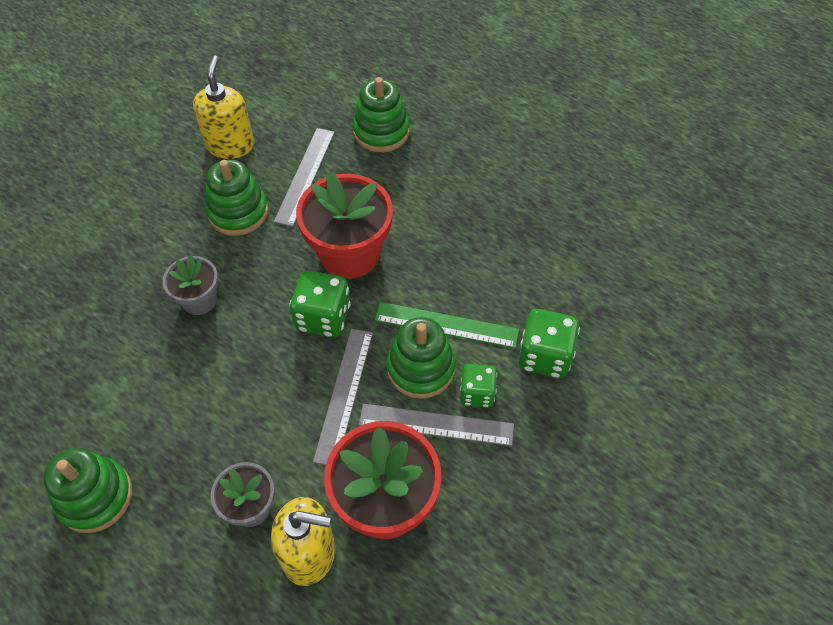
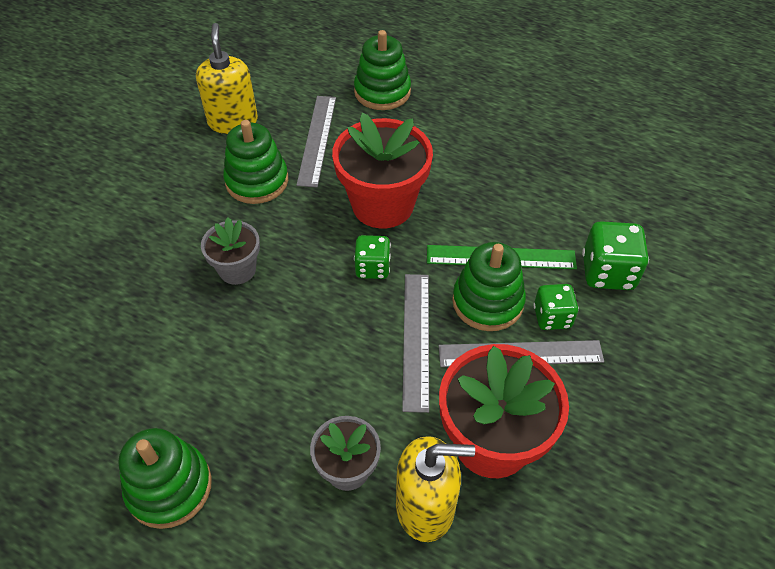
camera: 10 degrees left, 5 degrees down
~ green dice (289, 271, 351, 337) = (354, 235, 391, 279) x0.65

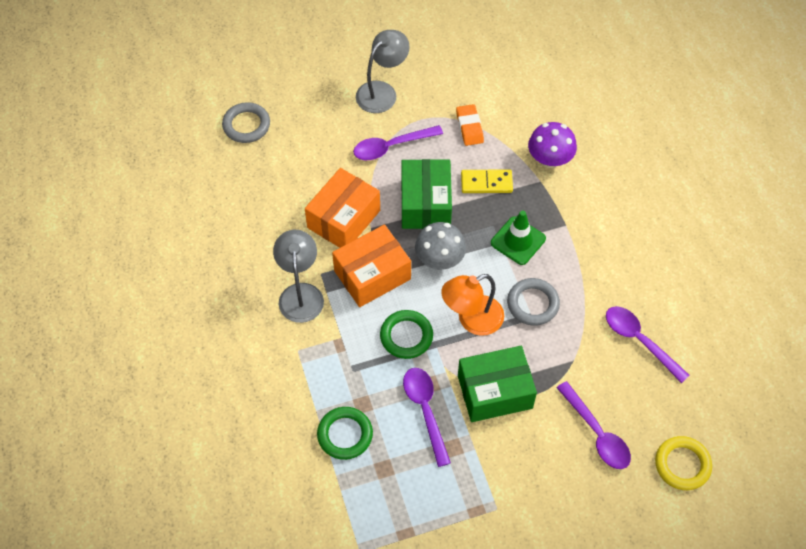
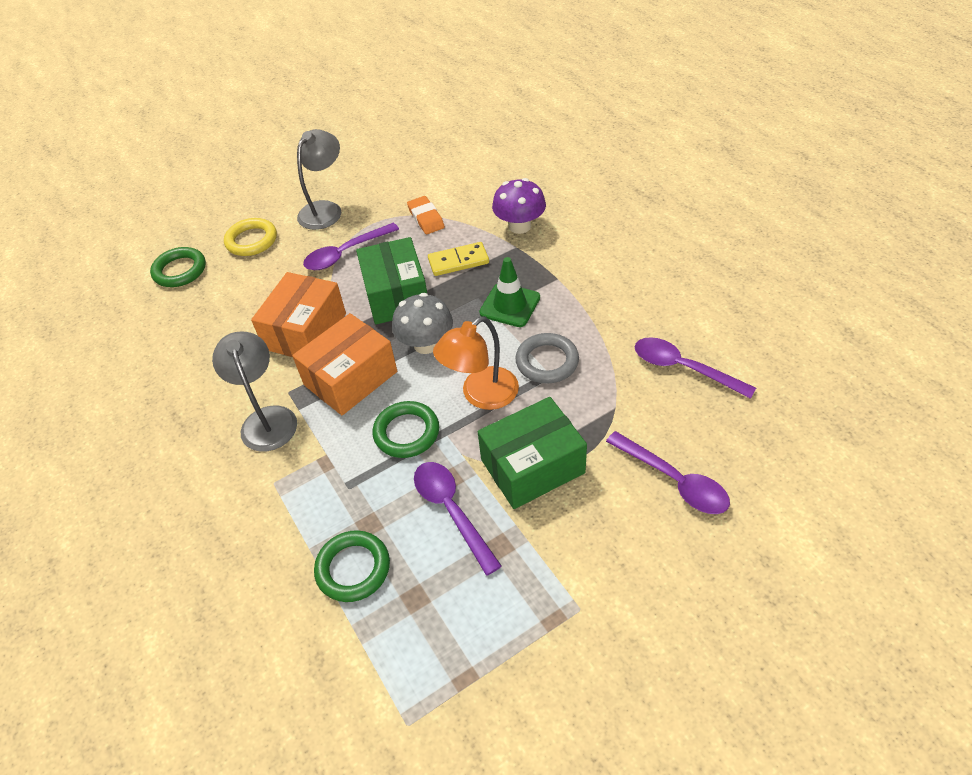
camera: 10 degrees left, 10 degrees down
~ yellow ring (655, 436, 712, 490) to (224, 218, 277, 256)
~ grey ring (222, 102, 270, 143) to green ring (150, 247, 206, 287)

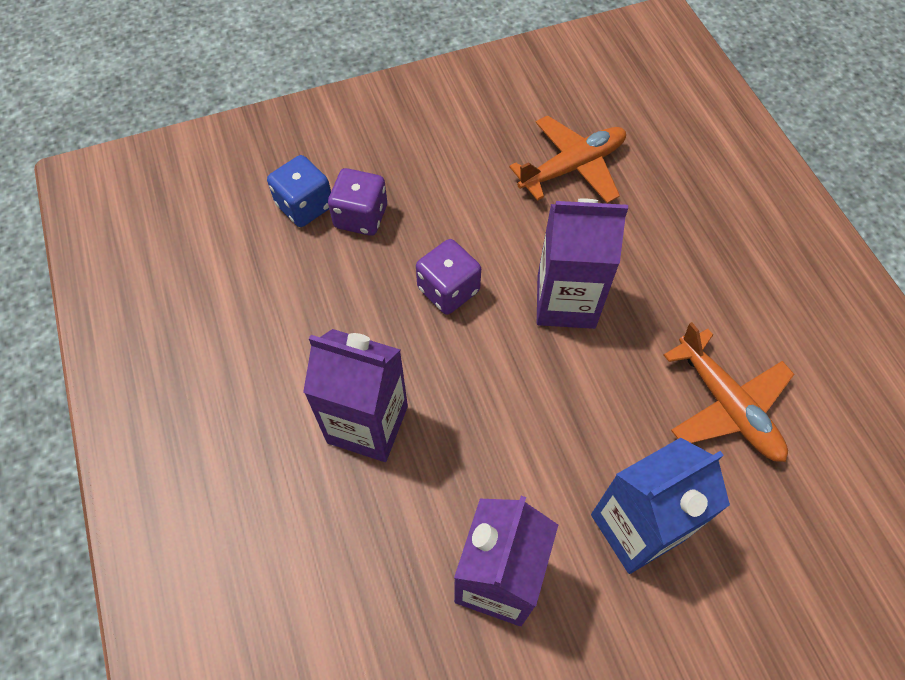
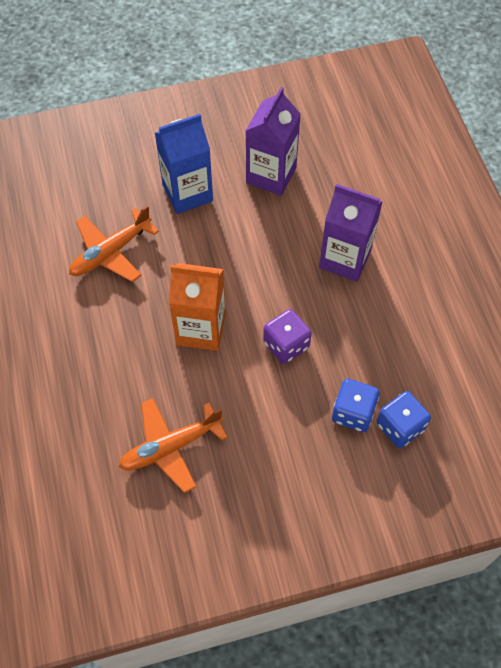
camera: 175 degrees left, 0 degrees up
~ purple dice (328, 168, 387, 236) to blue dice (332, 379, 379, 432)
~ purple carton (537, 198, 628, 329) to orange carton (169, 263, 226, 351)
~ orange plane (664, 322, 795, 462) = (69, 205, 159, 282) 105 degrees counterclockwise

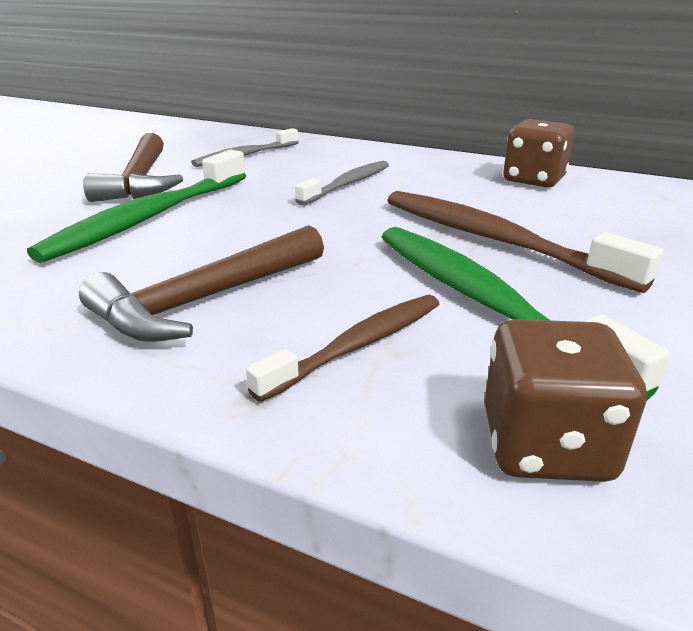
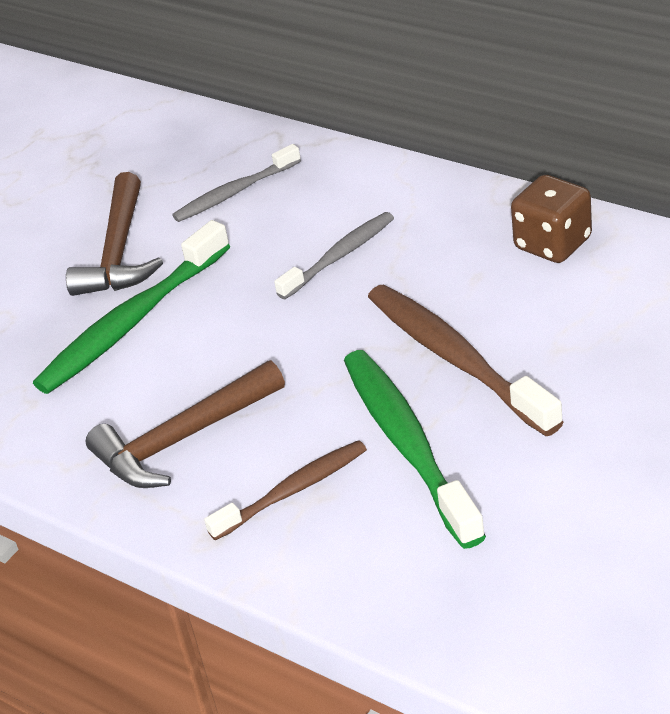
camera: 15 degrees right, 10 degrees up
- brown dice (484, 319, 647, 482)

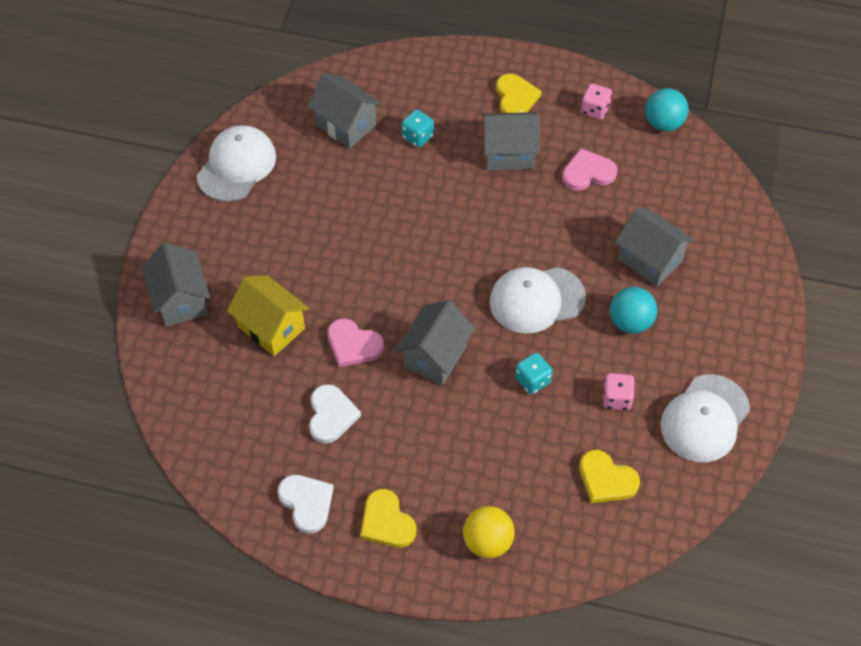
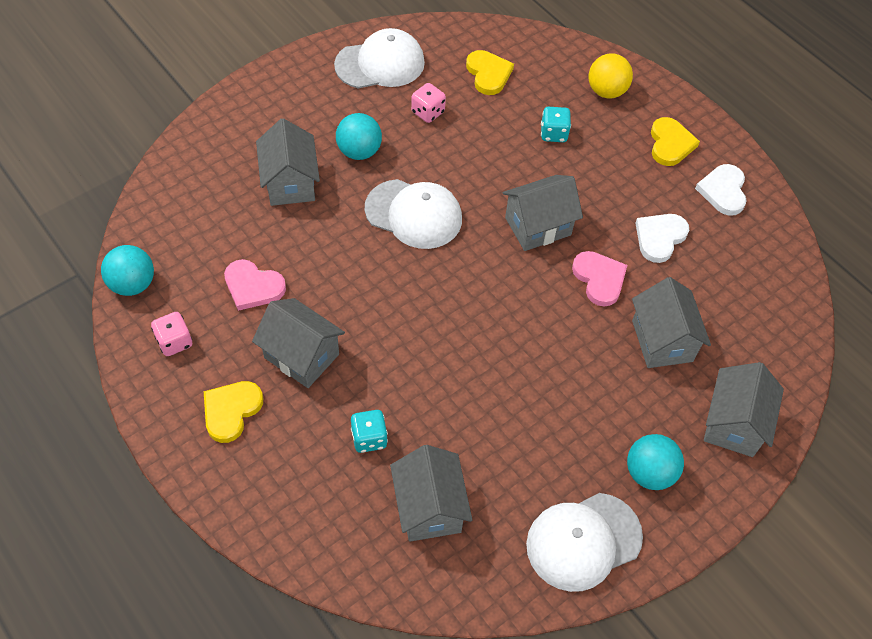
camera: 145 degrees left, 0 degrees up
+ turquoise ball (627, 434, 684, 490)
~ turquoise dice (515, 353, 553, 394) to (541, 107, 571, 142)
~ yellow house (227, 275, 309, 356) to grey house (632, 277, 711, 368)

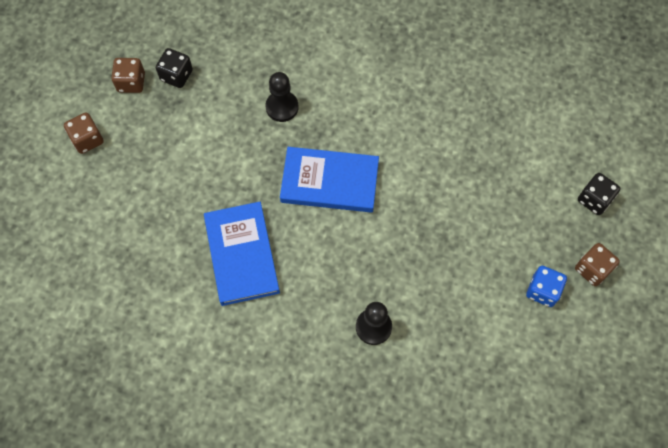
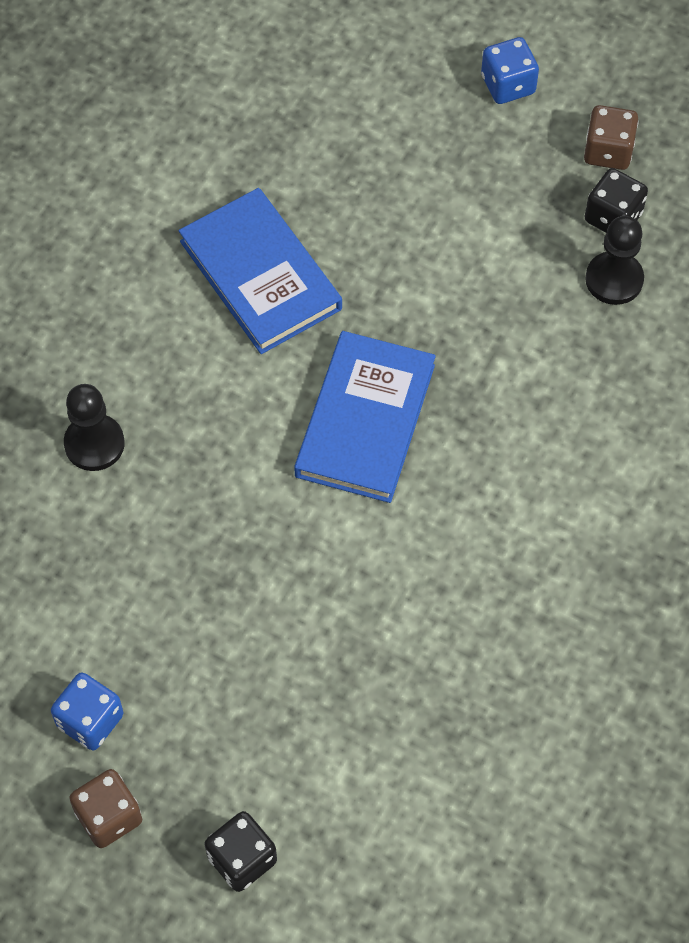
camera: 100 degrees right, 5 degrees down
~ black pawn (266, 72, 299, 122) to (585, 216, 644, 305)
~ brown dice (64, 113, 104, 154) to blue dice (481, 37, 539, 104)
~ blue book (204, 202, 280, 306) = (179, 188, 342, 354) 60 degrees clockwise

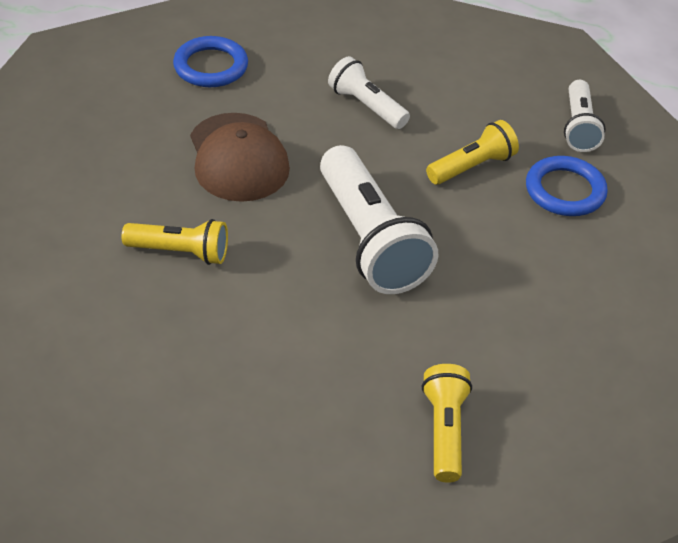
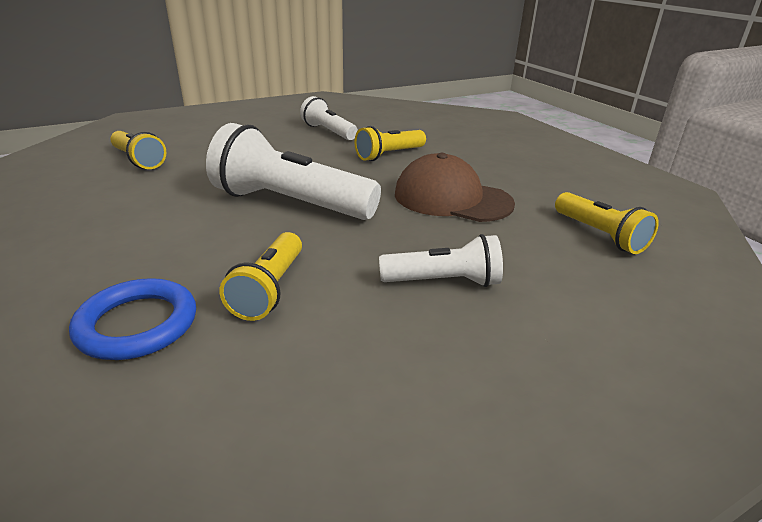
camera: 135 degrees right, 15 degrees down
~ white flashlight (564, 80, 606, 152) to (300, 96, 358, 140)
~ blue ring (173, 36, 248, 87) to yellow flashlight (555, 192, 659, 254)

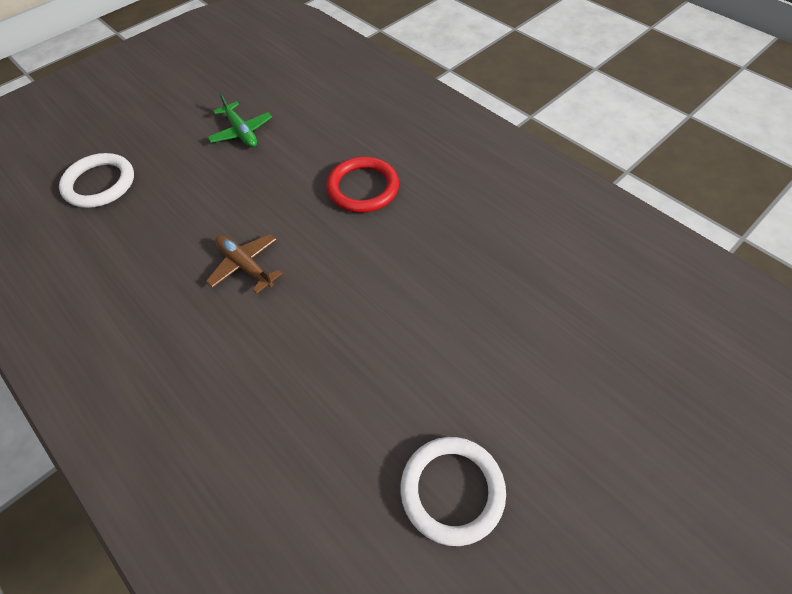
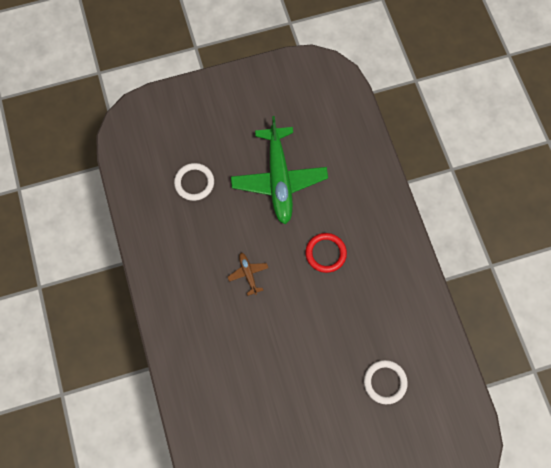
camera: 25 degrees right, 15 degrees up
~ white ring (400, 437, 506, 546) to (364, 360, 408, 404)
~ green plane (207, 93, 272, 147) = (231, 116, 328, 224) x2.40

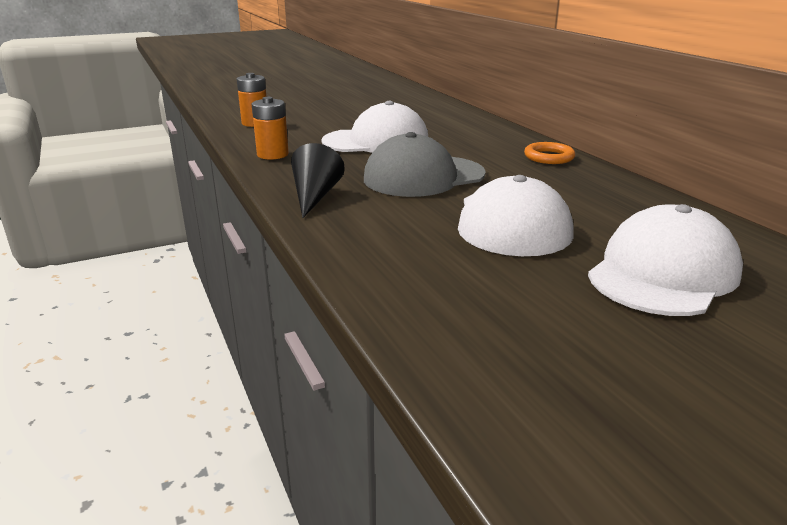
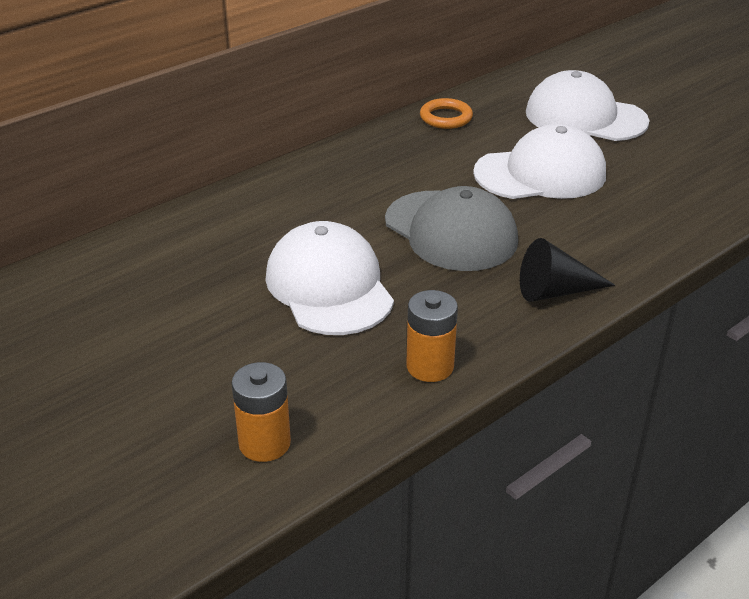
camera: 105 degrees left, 10 degrees up
~ orange ring (524, 142, 576, 164) to (420, 98, 473, 129)

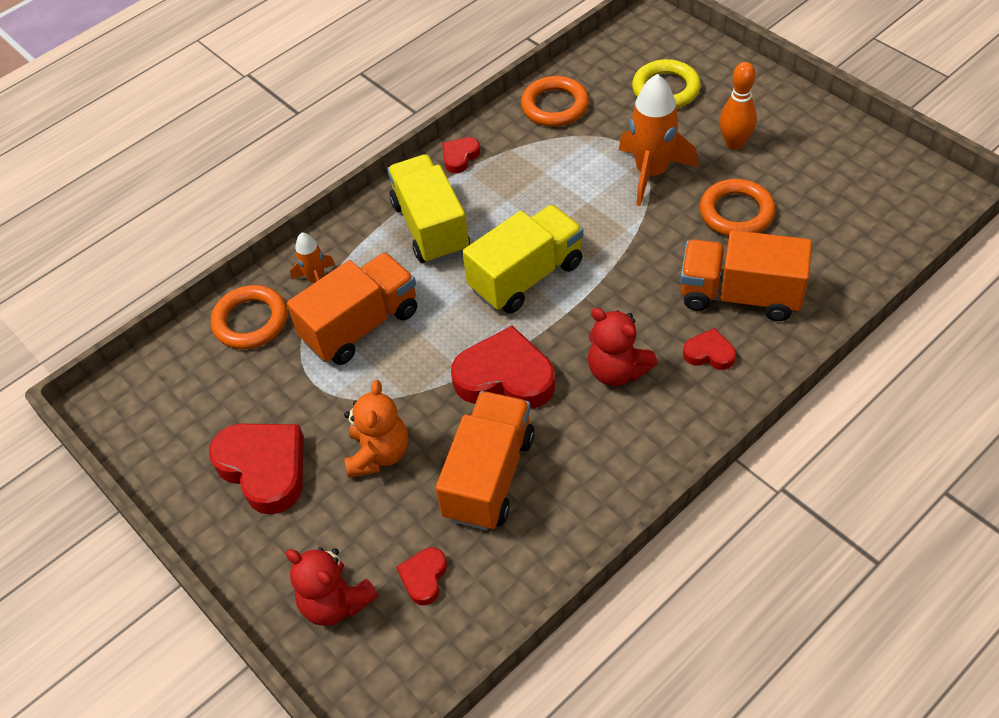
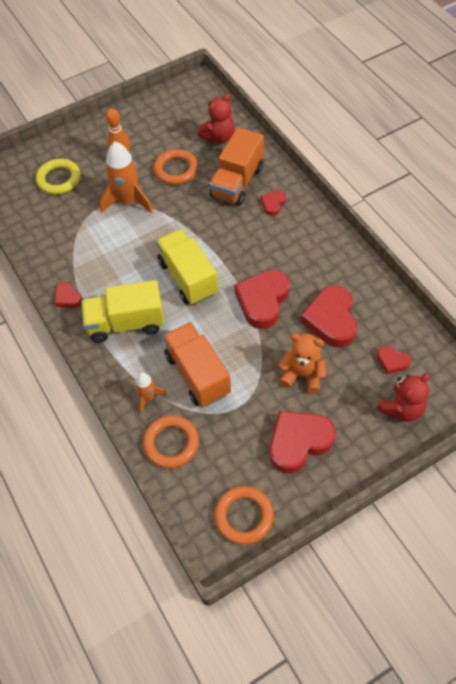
camera: 80 degrees left, 5 degrees up
~ orange ring (521, 76, 589, 127) to (214, 486, 274, 545)
~ red teddy bear (588, 308, 658, 386) to (197, 94, 234, 143)
~ orange truck (435, 391, 535, 531) to red heart (300, 285, 357, 348)

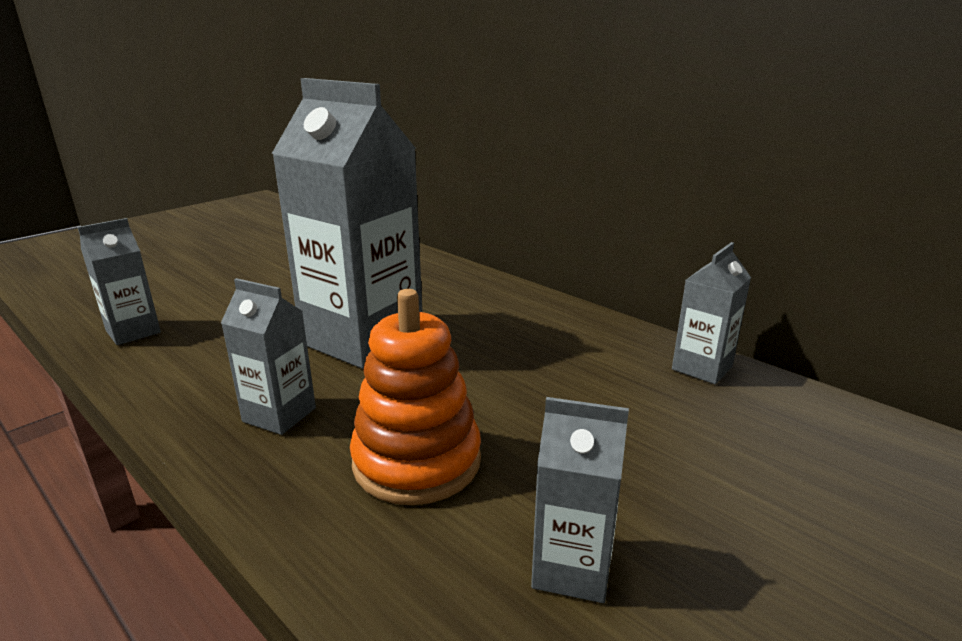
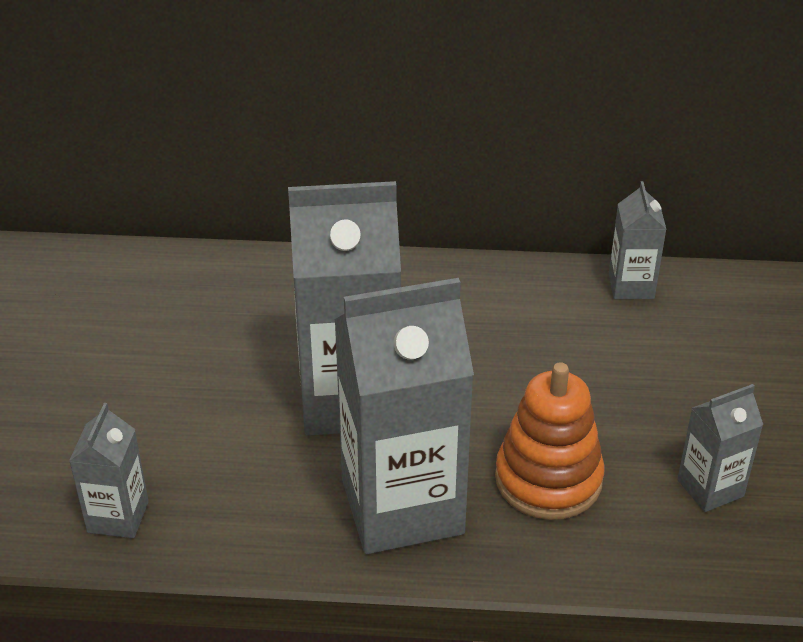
camera: 40 degrees left, 15 degrees up
~ grey carton (221, 278, 316, 435) = (334, 278, 474, 554) x2.09

